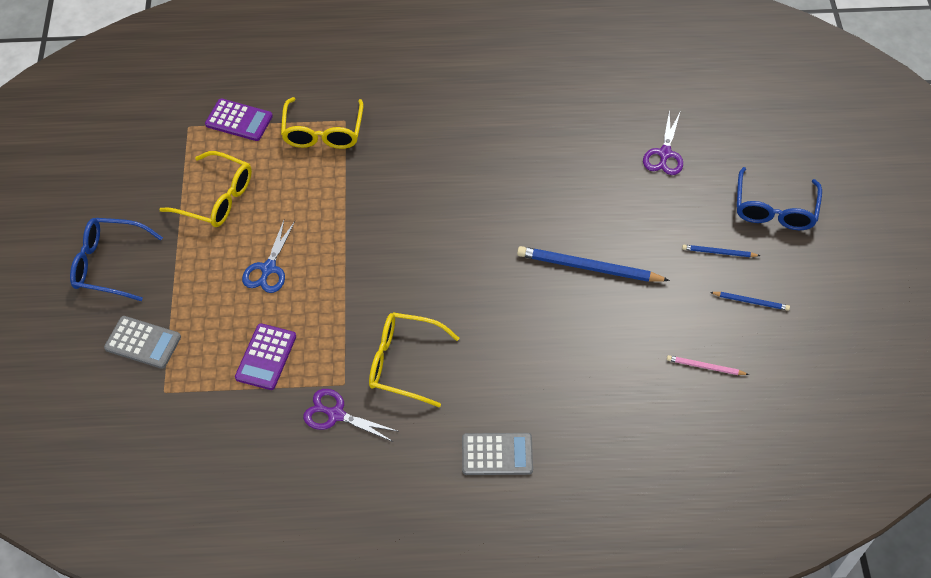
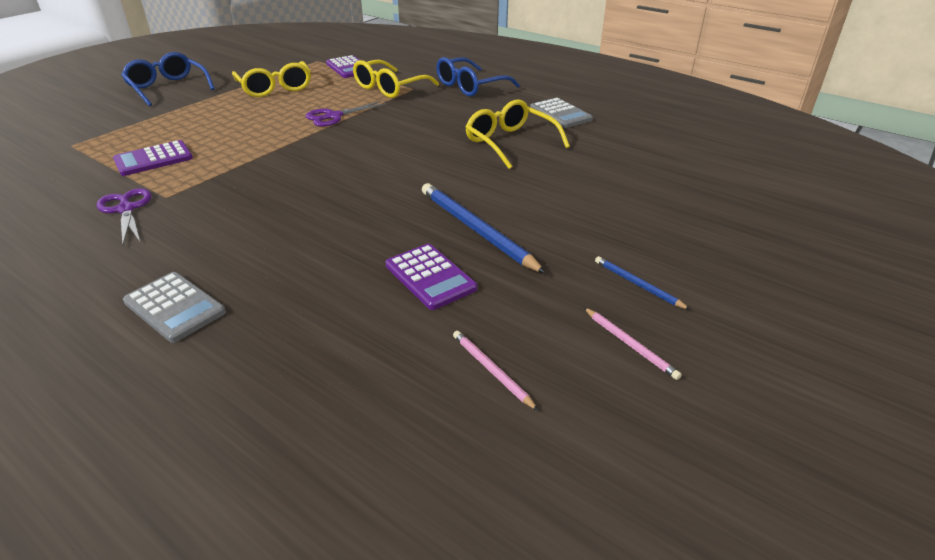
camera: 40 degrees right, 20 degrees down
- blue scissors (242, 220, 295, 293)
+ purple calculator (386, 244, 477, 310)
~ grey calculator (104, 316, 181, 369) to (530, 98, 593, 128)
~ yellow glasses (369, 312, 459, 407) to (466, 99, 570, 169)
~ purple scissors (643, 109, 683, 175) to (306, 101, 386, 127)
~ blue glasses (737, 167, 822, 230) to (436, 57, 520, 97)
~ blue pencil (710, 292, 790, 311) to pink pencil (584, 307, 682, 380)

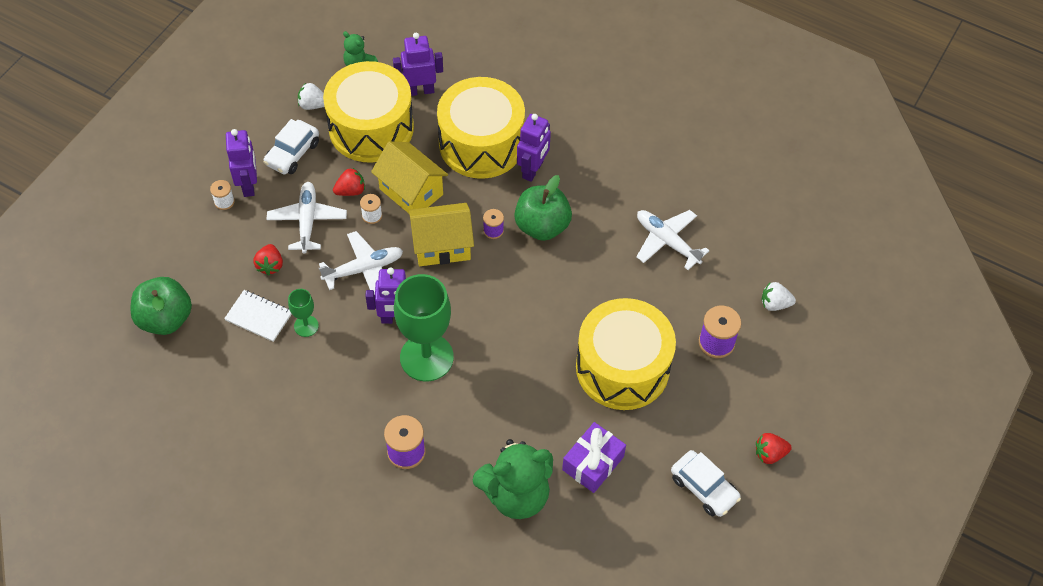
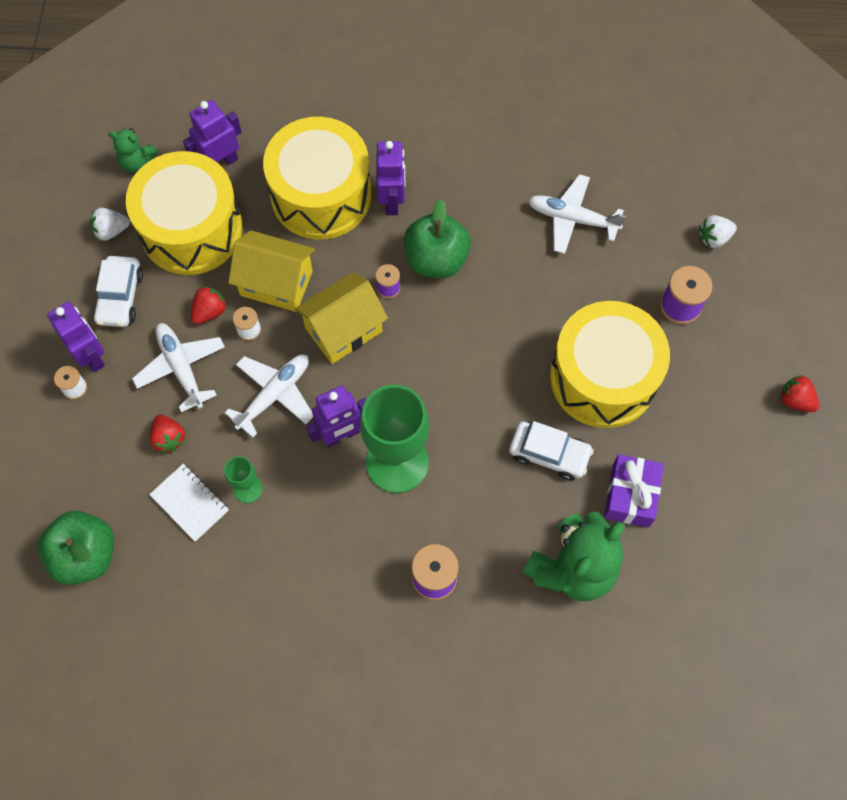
camera: 25 degrees left, 10 degrees up
~ white car (671, 450, 741, 517) to (509, 421, 594, 481)
~ white notebook (224, 290, 292, 342) = (149, 464, 229, 542) 45 degrees clockwise
~ red strawberry (756, 433, 792, 464) = (779, 375, 819, 412) 75 degrees clockwise

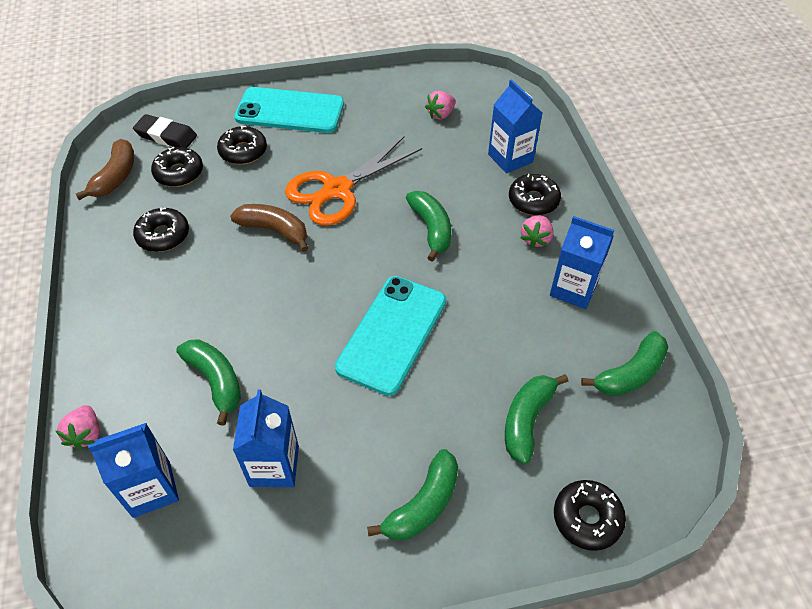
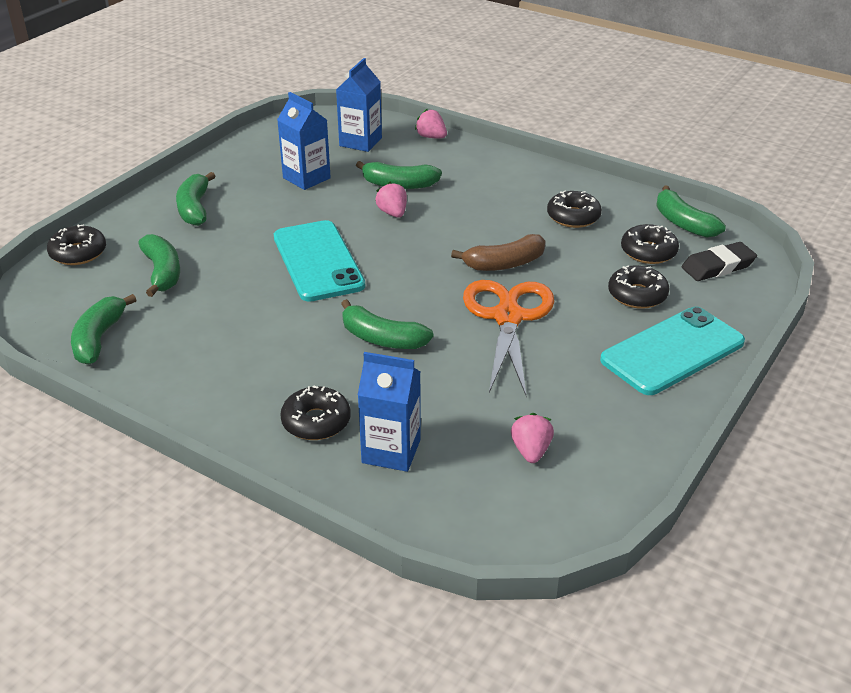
camera: 135 degrees right, 15 degrees down
- blue carton (550, 216, 614, 309)
~ pink strawberry (520, 215, 553, 248) to (375, 182, 407, 218)
~ brown banana (76, 139, 134, 200) to green banana (656, 186, 726, 238)

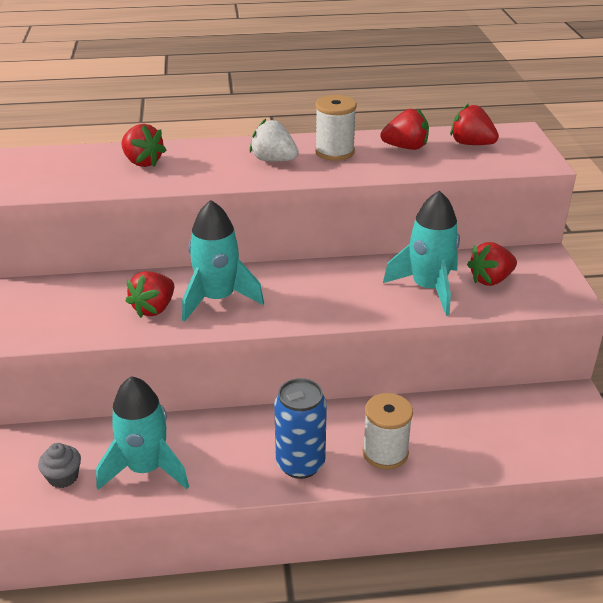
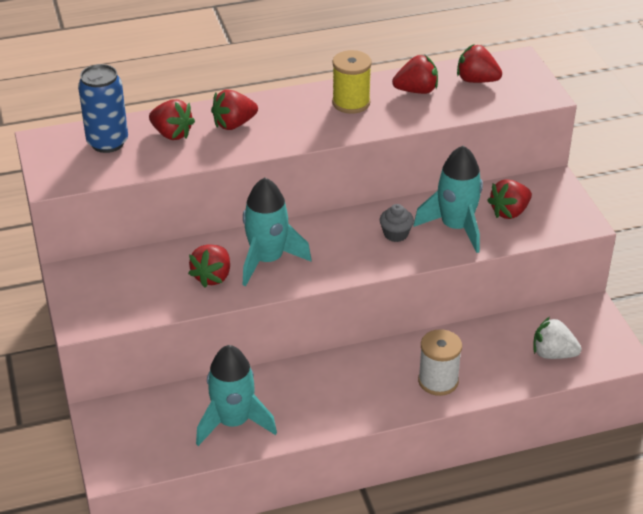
camera: 10 degrees left, 5 degrees up
+ red strawberry (211, 90, 258, 130)
~ grey cupcake (38, 443, 81, 488) to (380, 204, 414, 242)
~ white strawberry (250, 119, 299, 162) to (533, 317, 581, 359)
~ blue can (274, 378, 327, 479) to (78, 64, 128, 153)
~ white spool (315, 95, 357, 161) to yellow spool (332, 50, 372, 114)

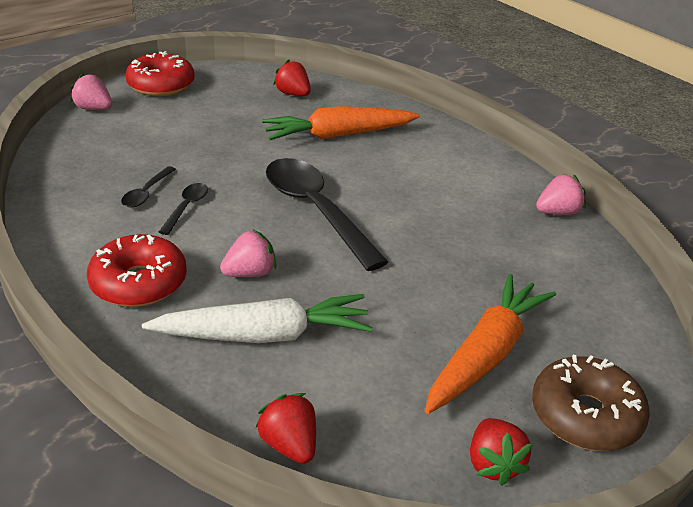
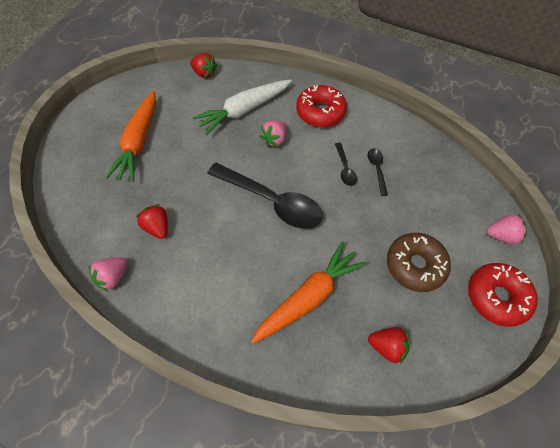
camera: 155 degrees right, 25 degrees up
~ red strawberry (470, 418, 533, 485) to (136, 204, 168, 239)
~ brown donut (532, 355, 650, 451) to (387, 233, 451, 292)

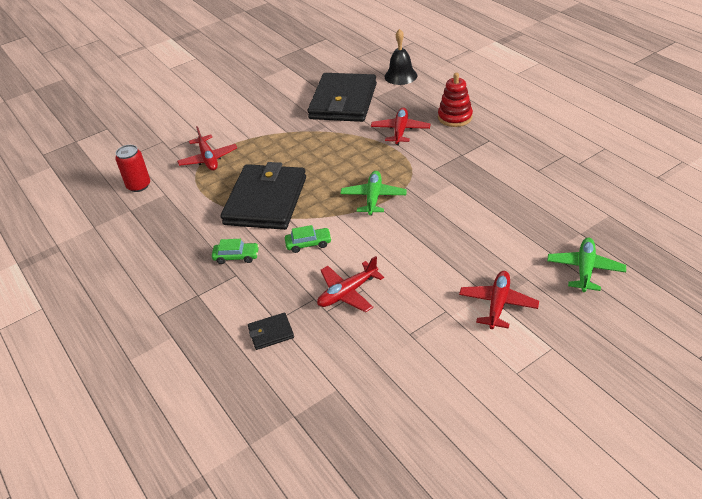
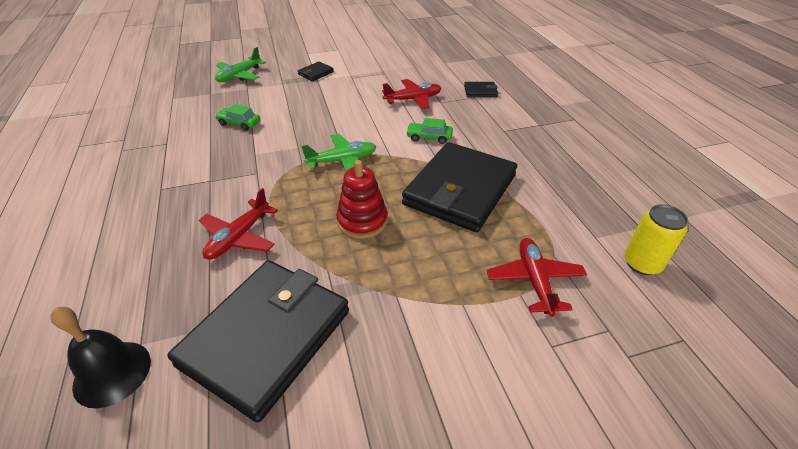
camera: 165 degrees left, 0 degrees up
~ green car (212, 239, 259, 264) to (215, 104, 260, 131)
~ red stacking toy (438, 73, 473, 127) to (336, 160, 388, 239)
~ red plane (459, 271, 539, 329) to black wallet (297, 62, 334, 81)
~ red can (115, 145, 150, 192) to yellow can (624, 204, 688, 275)
~ green plane (340, 171, 407, 215) = (302, 134, 376, 171) 135 degrees counterclockwise

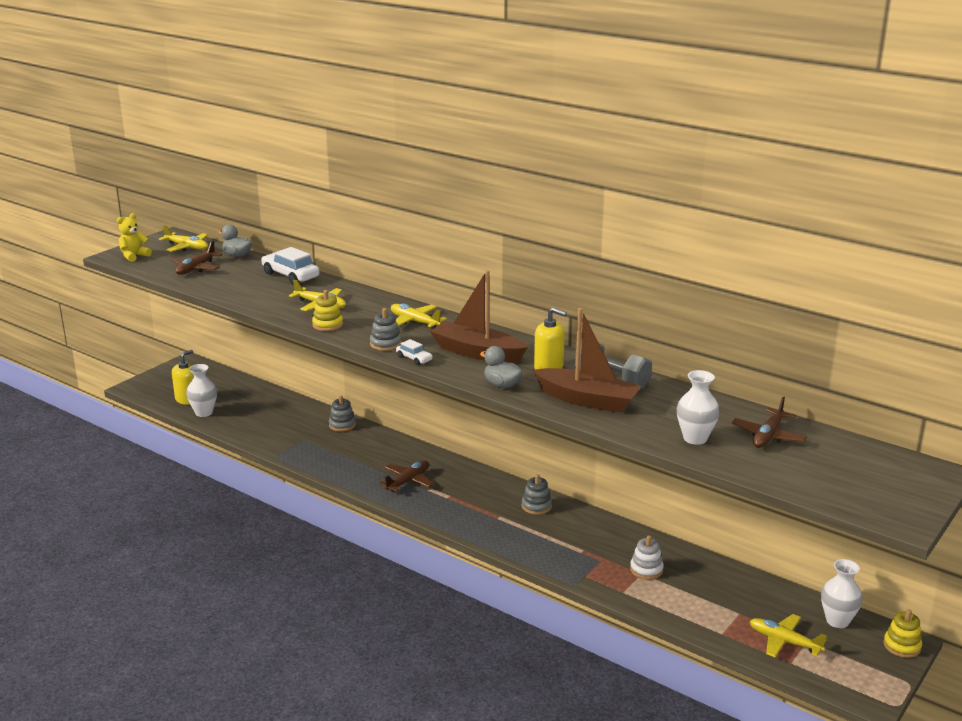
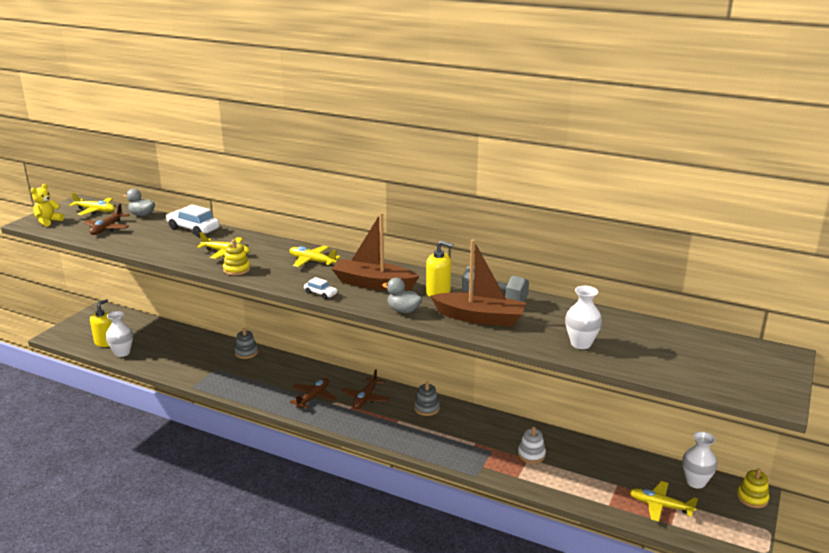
camera: 10 degrees left, 0 degrees up
- grey stacking toy (370, 308, 402, 351)
~ brown plane (732, 397, 807, 448) to (341, 369, 390, 409)

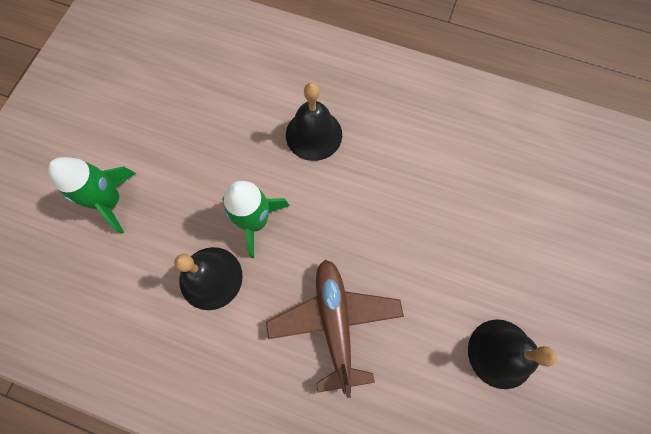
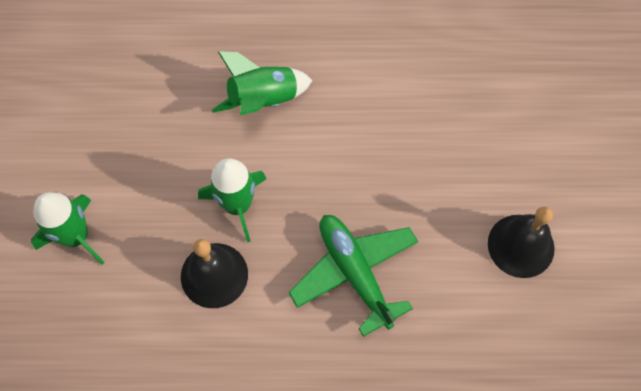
camera: 20 degrees left, 5 degrees down
~ black bell (286, 83, 342, 161) to green rocket (212, 51, 313, 115)
~ brown plane (266, 259, 404, 398) to green plane (288, 215, 418, 337)

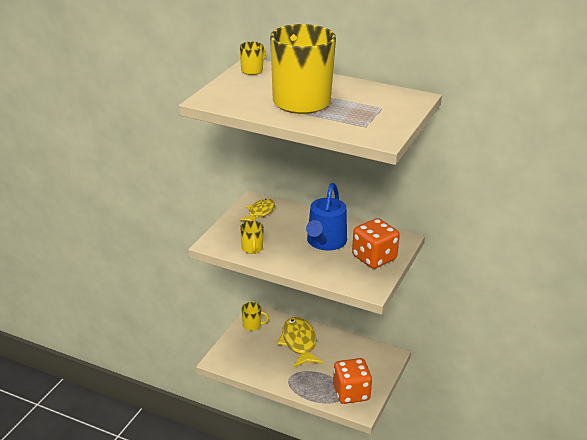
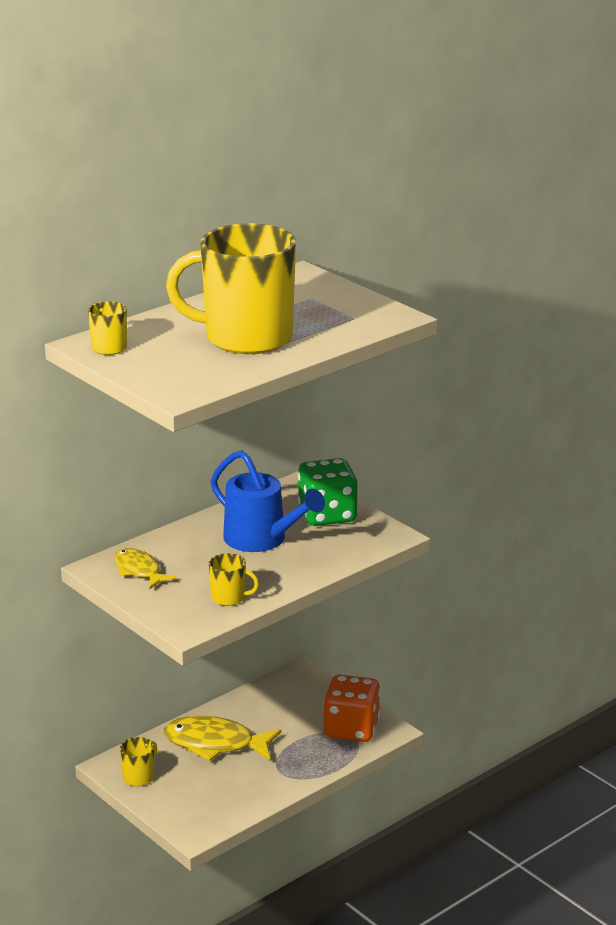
camera: 65 degrees left, 5 degrees down
~ orange dice (352, 218, 400, 269) to green dice (298, 458, 358, 526)

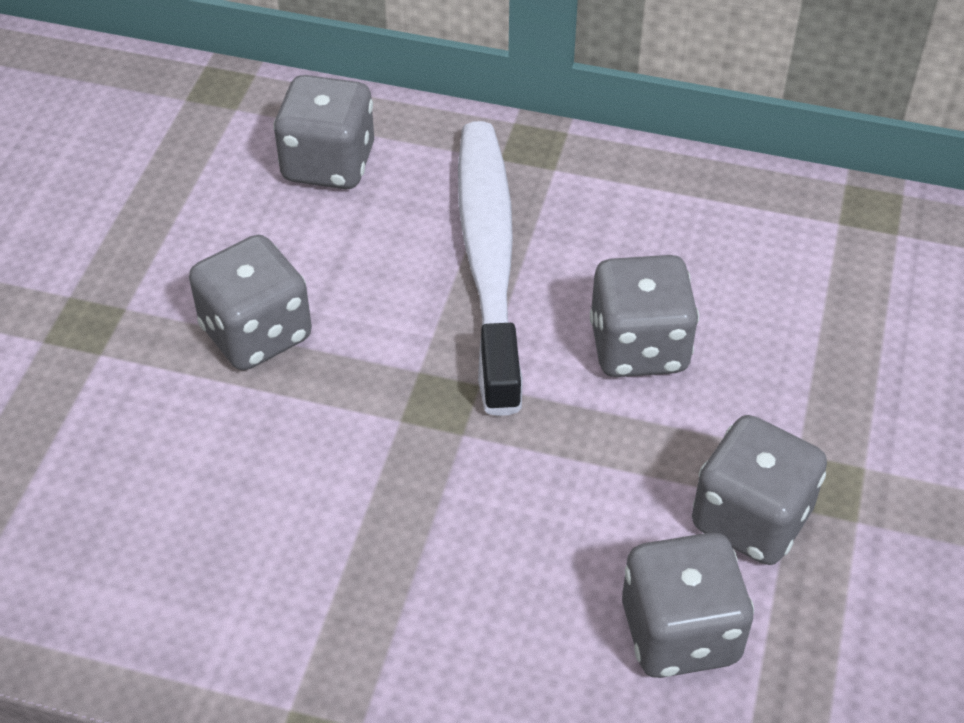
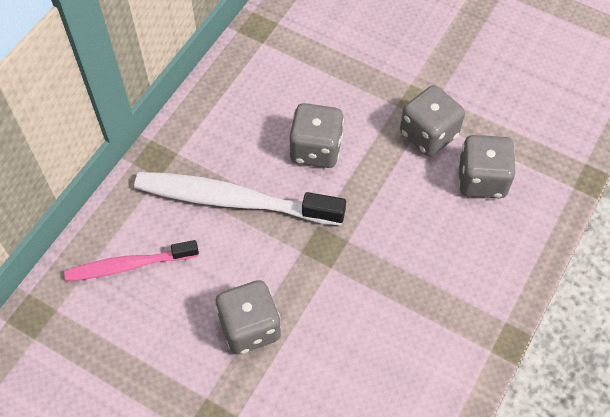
camera: 75 degrees left, 10 degrees up
~ grey dice (273, 75, 374, 189) to pink toothbrush (64, 240, 199, 281)

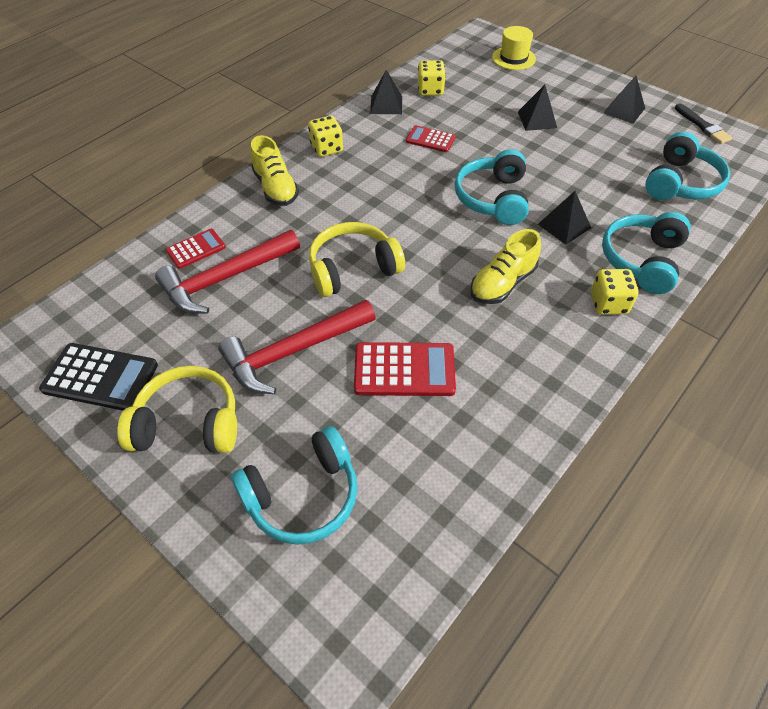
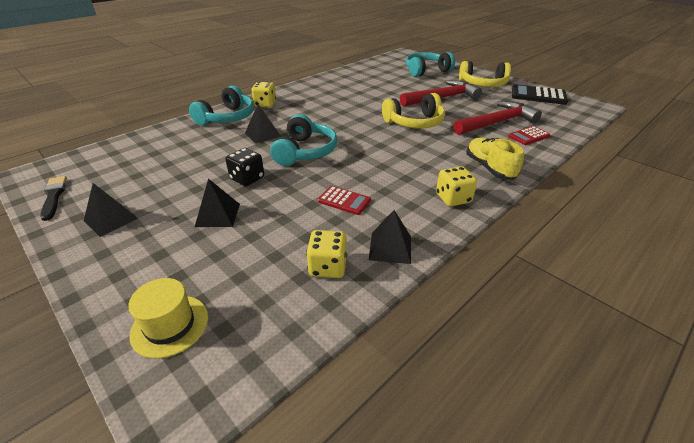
camera: 175 degrees left, 15 degrees down
- red calculator (354, 342, 456, 396)
- yellow shoe (470, 229, 541, 304)
- turquoise headphones (645, 132, 730, 200)
+ black dice (225, 148, 264, 186)

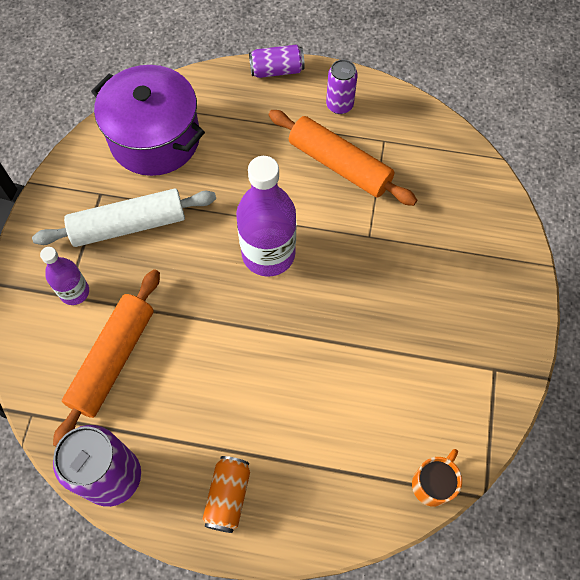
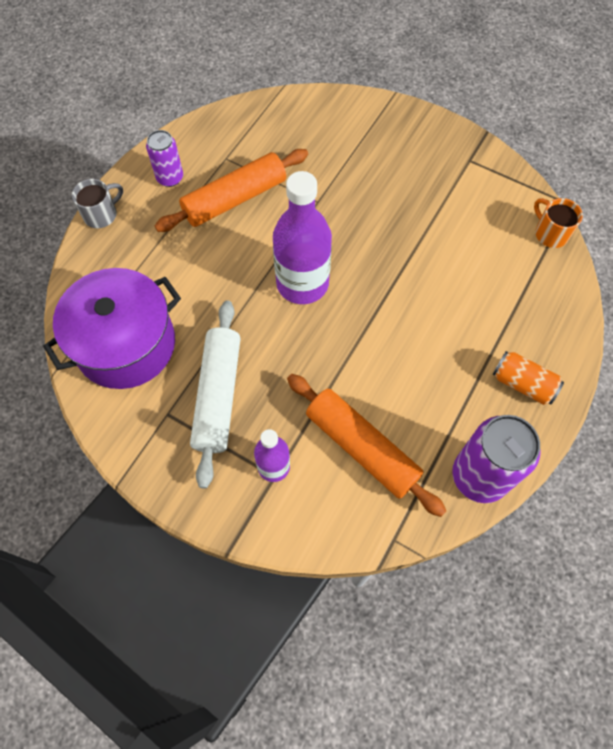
camera: 70 degrees left, 0 degrees up
~ purple can (249, 45, 305, 78) to grey mug (72, 179, 123, 228)

